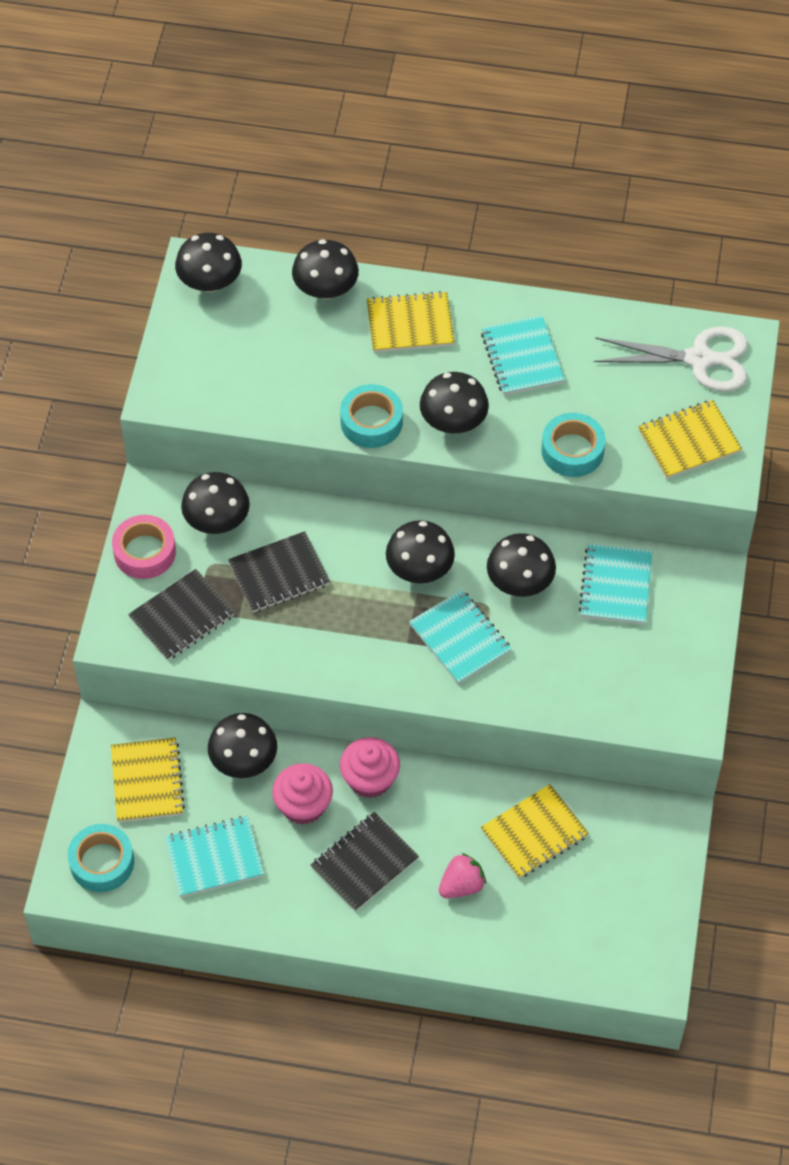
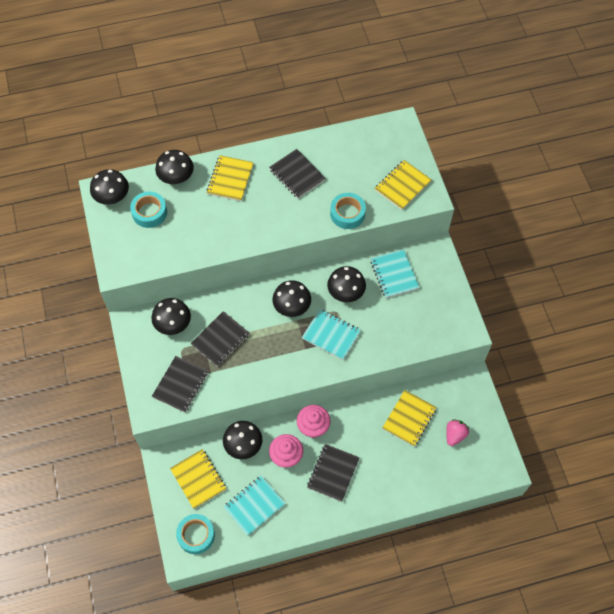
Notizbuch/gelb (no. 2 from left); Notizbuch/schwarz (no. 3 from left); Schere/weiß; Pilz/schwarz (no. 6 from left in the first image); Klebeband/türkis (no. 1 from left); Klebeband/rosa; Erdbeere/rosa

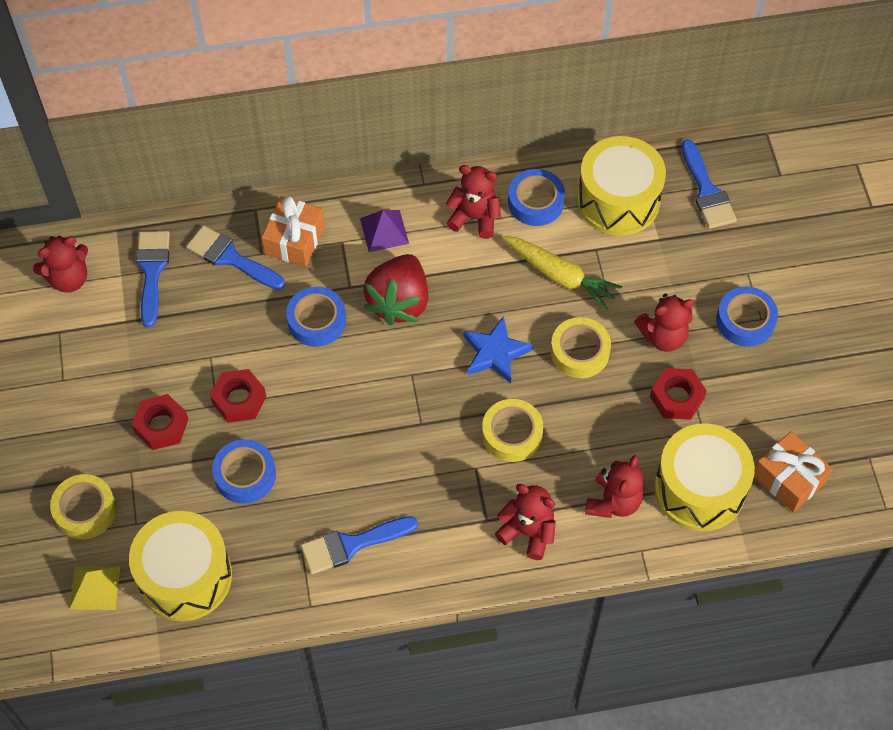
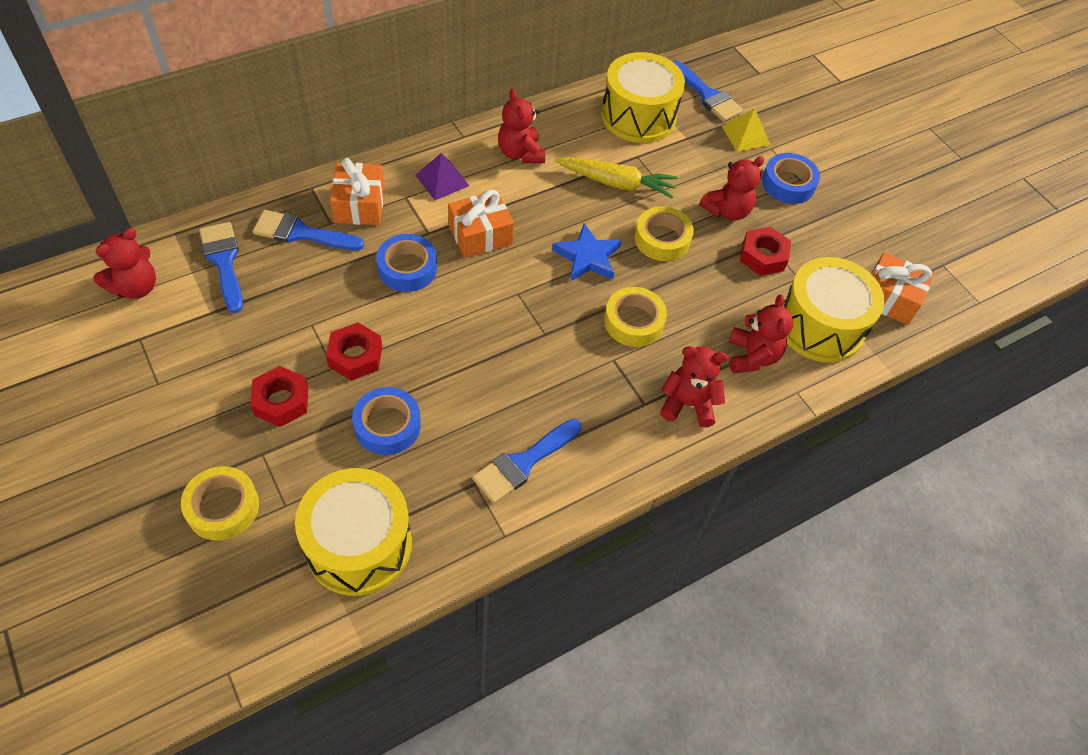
Teddybär/rot (no. 2 from left); Klebeband/blau (no. 3 from left in the first image); Geschenk/orange (no. 2 from left); Pyramide/gelb

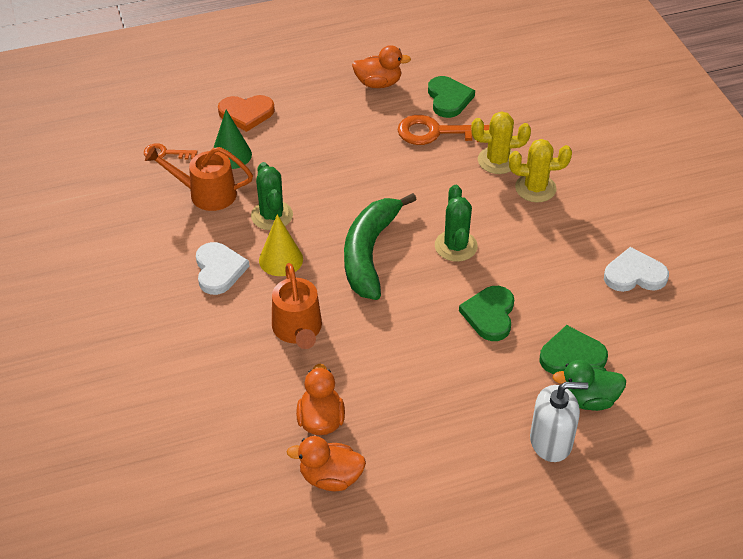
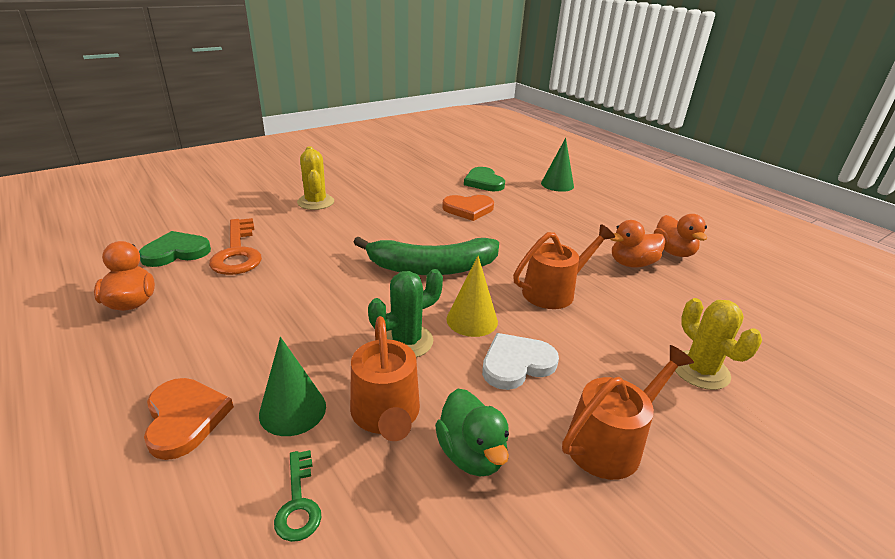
Kaktus/gelb (no. 2 from left); Schlüssel/grün; Kaktus/grün (no. 2 from left in the first image); Herz/weiß (no. 2 from left in the first image); Herz/orange (no. 2 from left); Ente/grün; Kegel/grün (no. 2 from left); Gießkanne/orange (no. 3 from left)

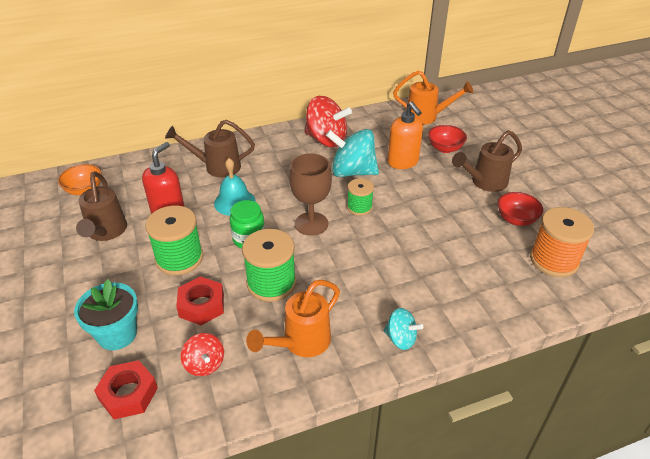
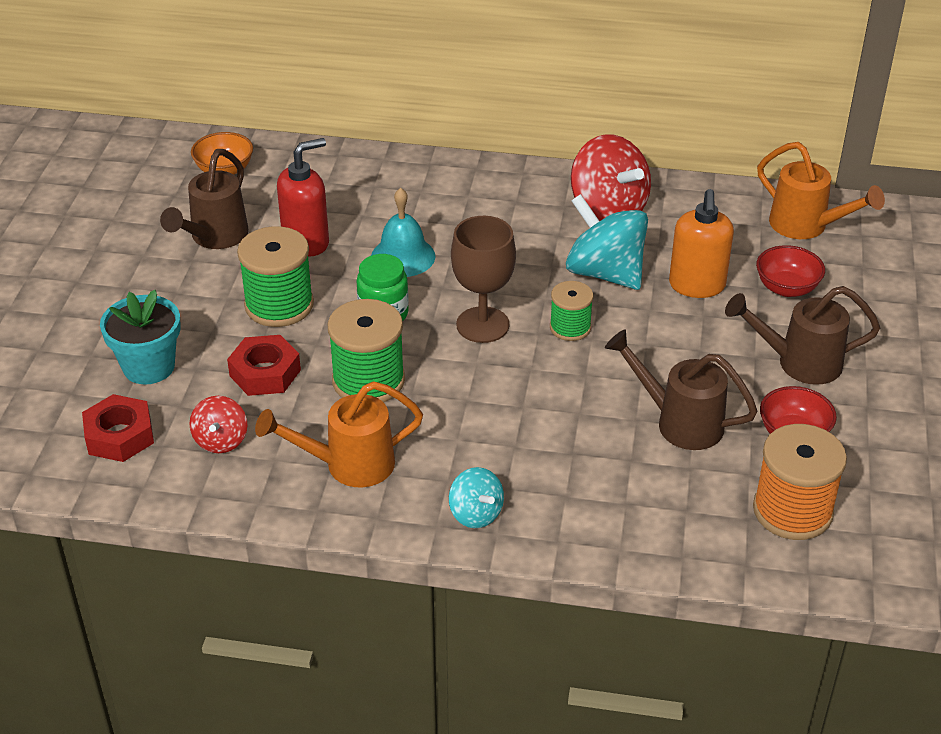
Gießkanne/braun (no. 2 from left)

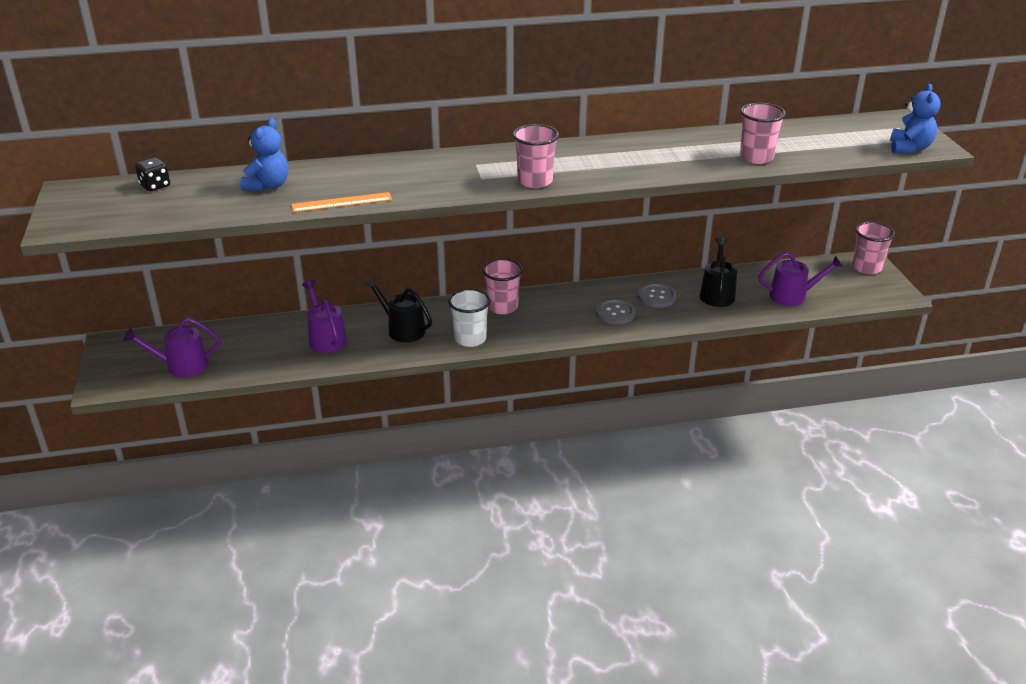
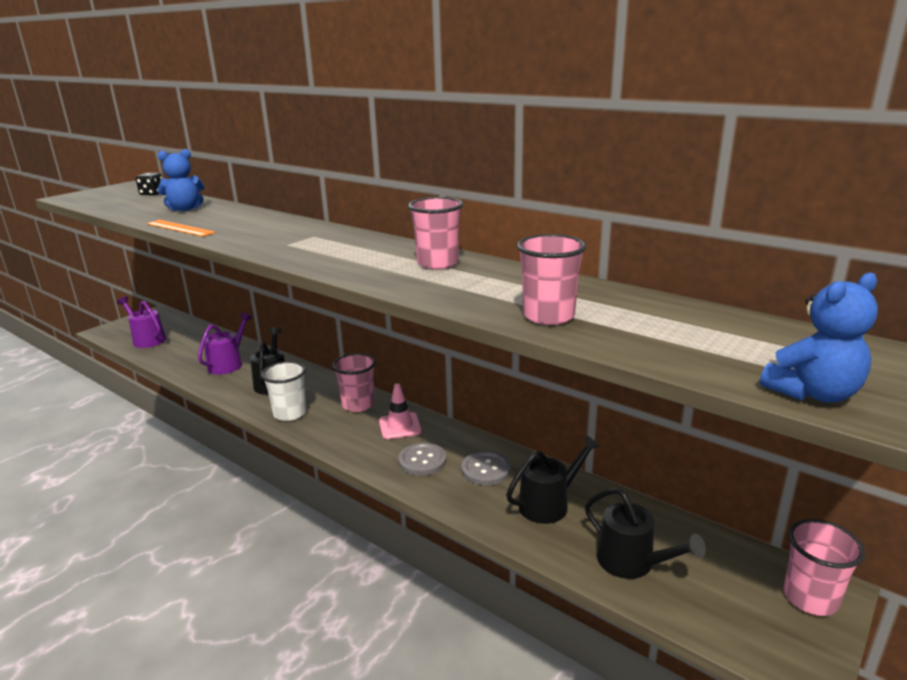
Becher/rosa (no. 2 from left); Gießkanne/schwarz (no. 3 from left); Leitkegel/rosa

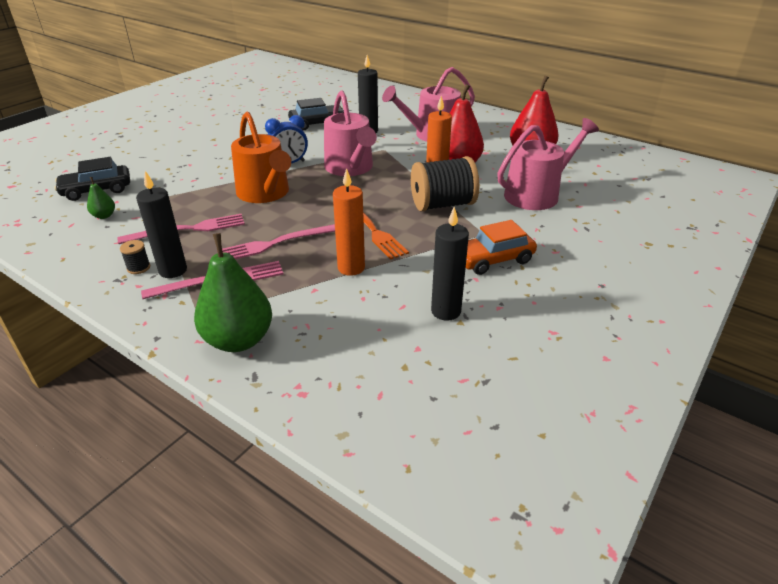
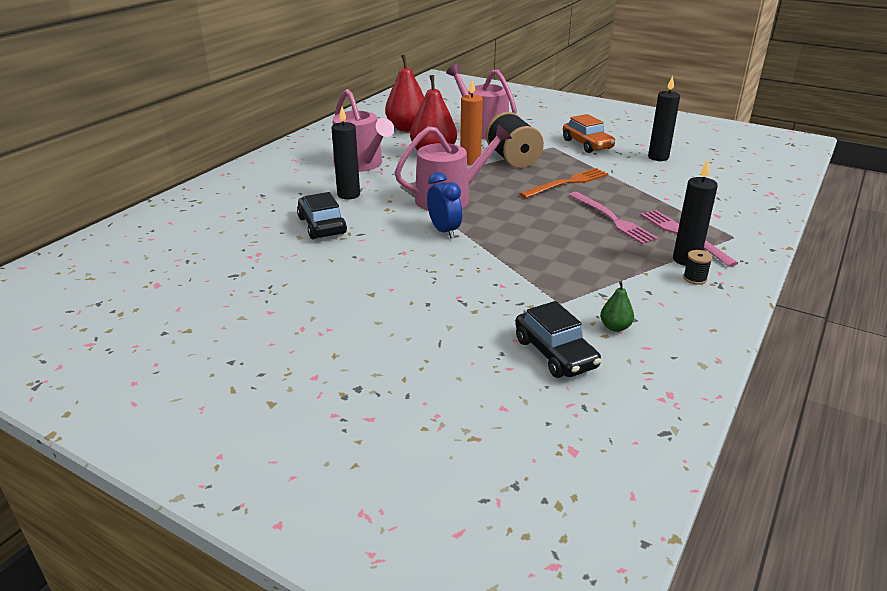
Gießkanne/orange; Kerze/orange (no. 1 from left in the first image); Gabel/rosa (no. 1 from left in the first image); Birne/grün (no. 2 from left in the first image)

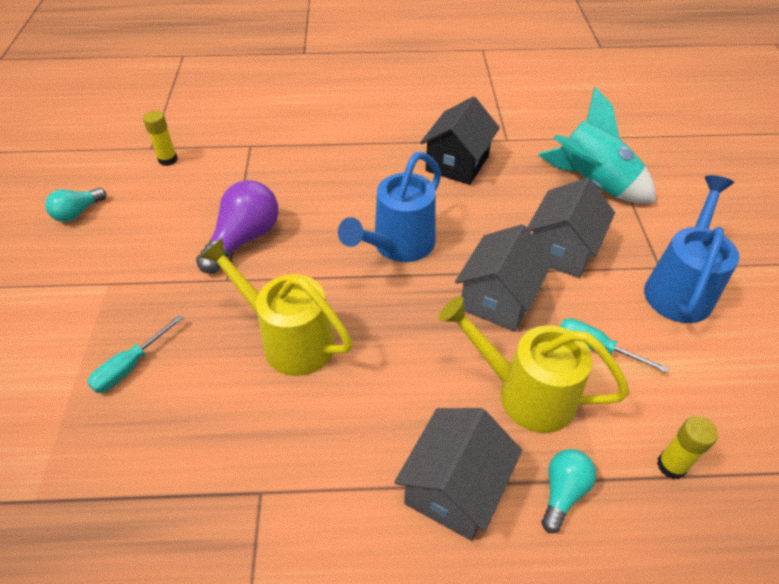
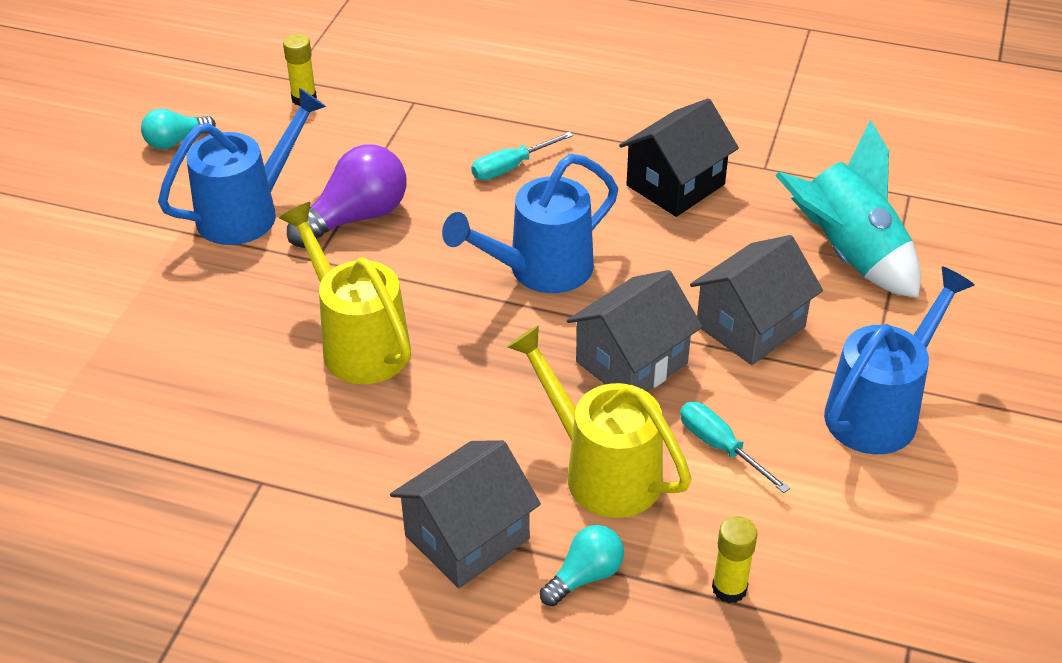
Schraubenzieher/türkis (no. 1 from left); Gießkanne/blau (no. 1 from left)

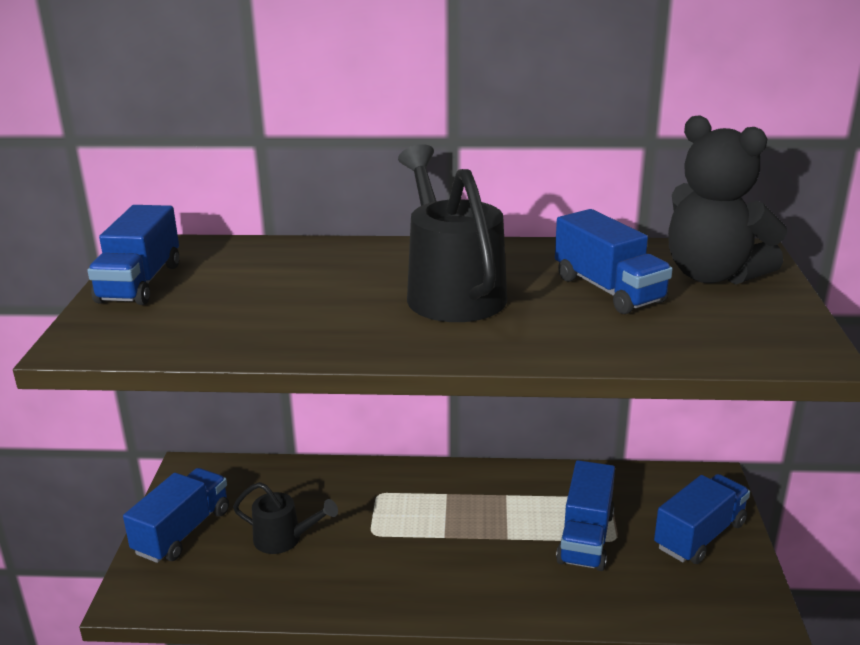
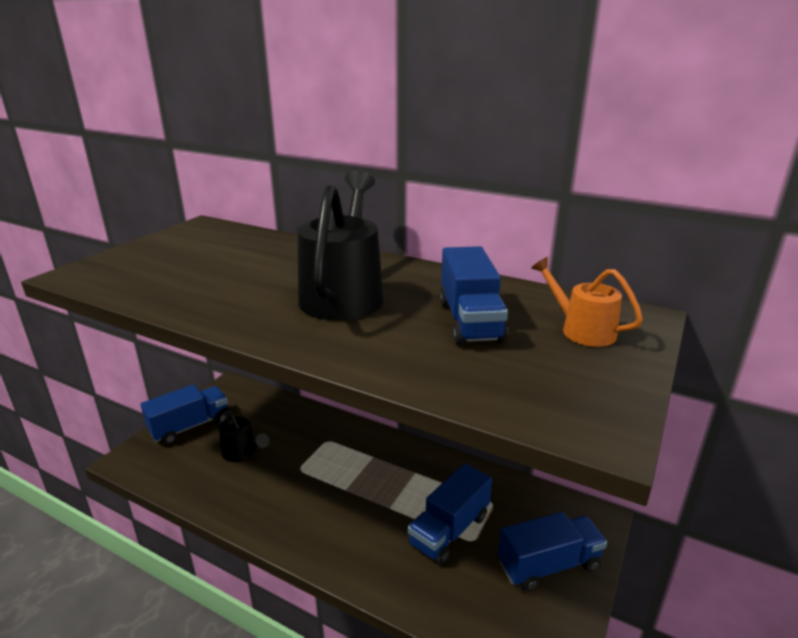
Gießkanne/orange; Lastwagen/blau (no. 1 from left in the first image)

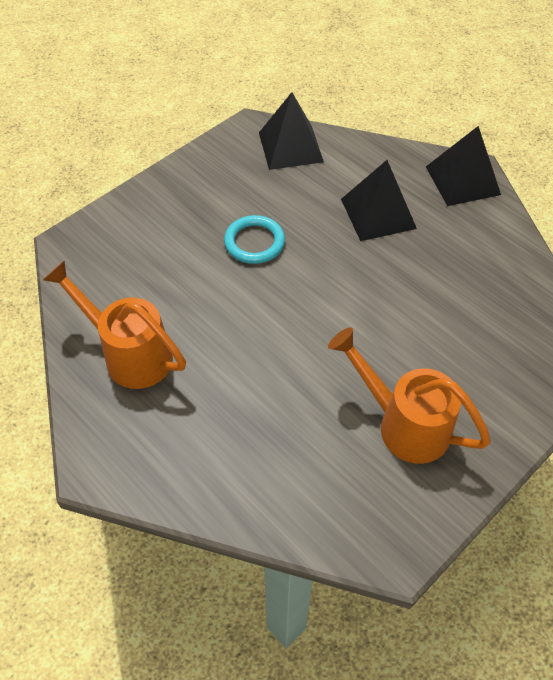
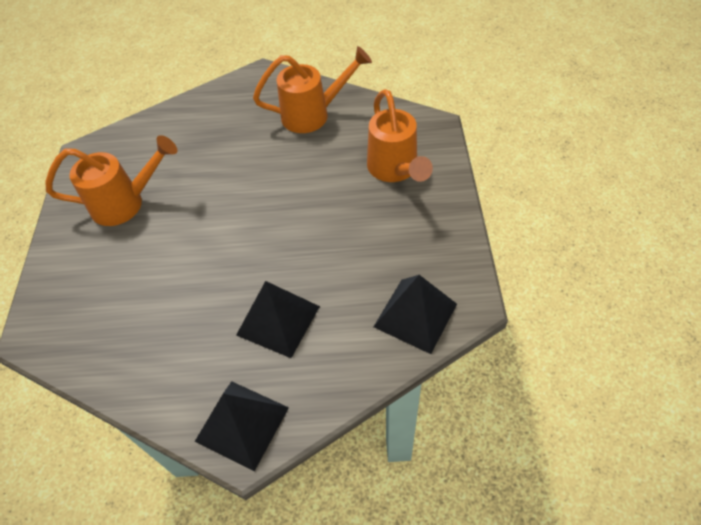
Ring/türkis; Gießkanne/orange (no. 3 from left)

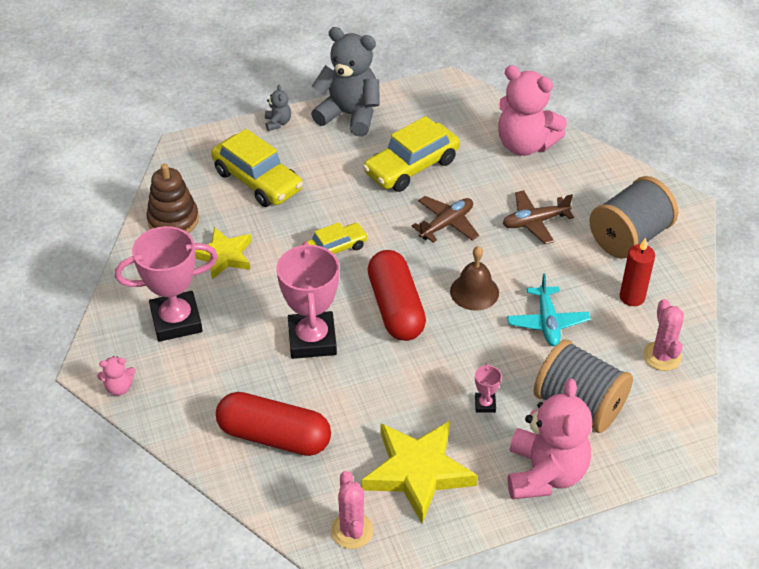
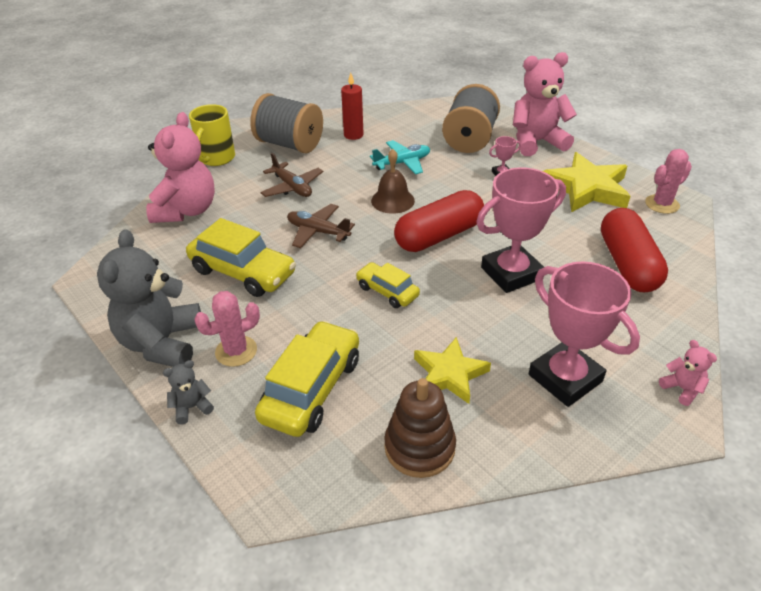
Kaktus/rosa (no. 1 from left); Tasse/gelb

